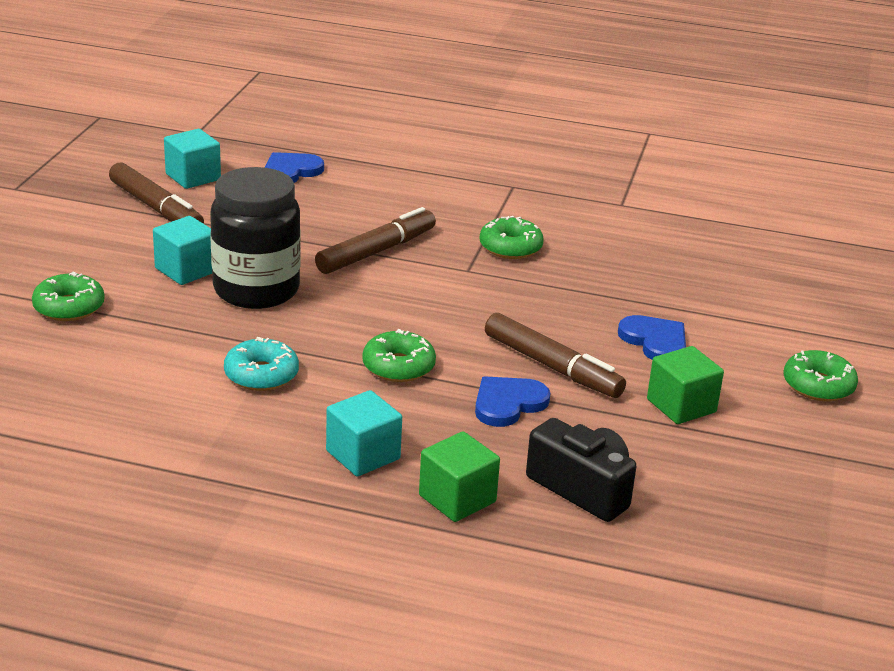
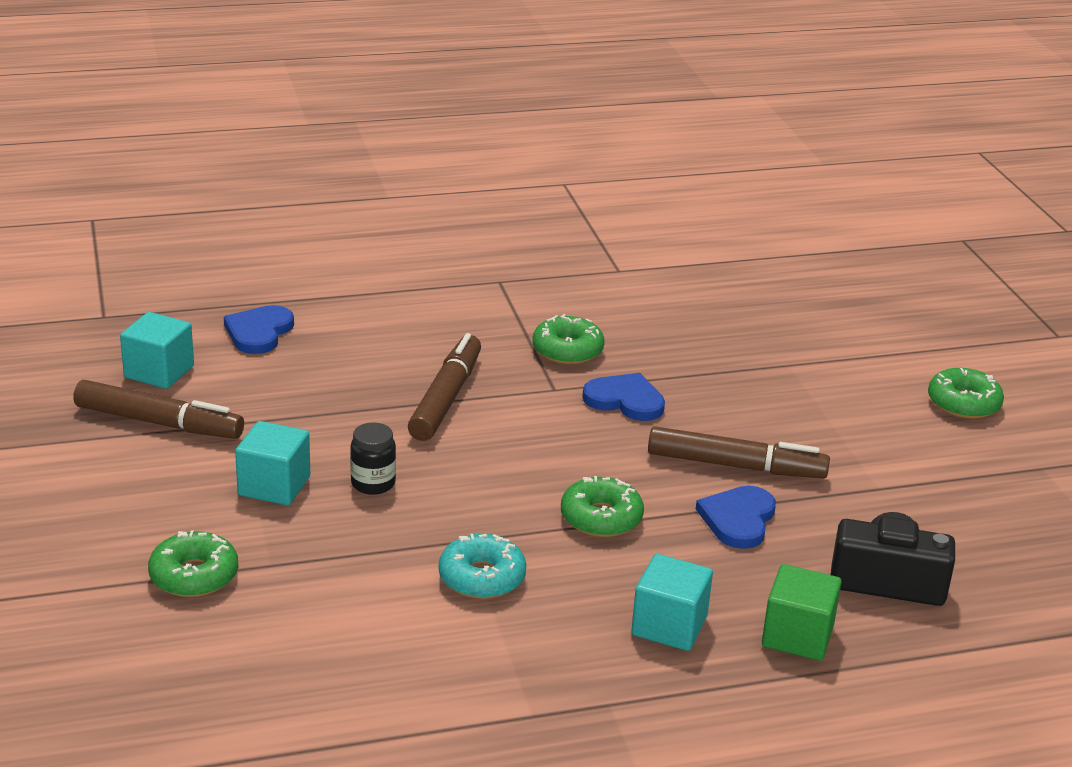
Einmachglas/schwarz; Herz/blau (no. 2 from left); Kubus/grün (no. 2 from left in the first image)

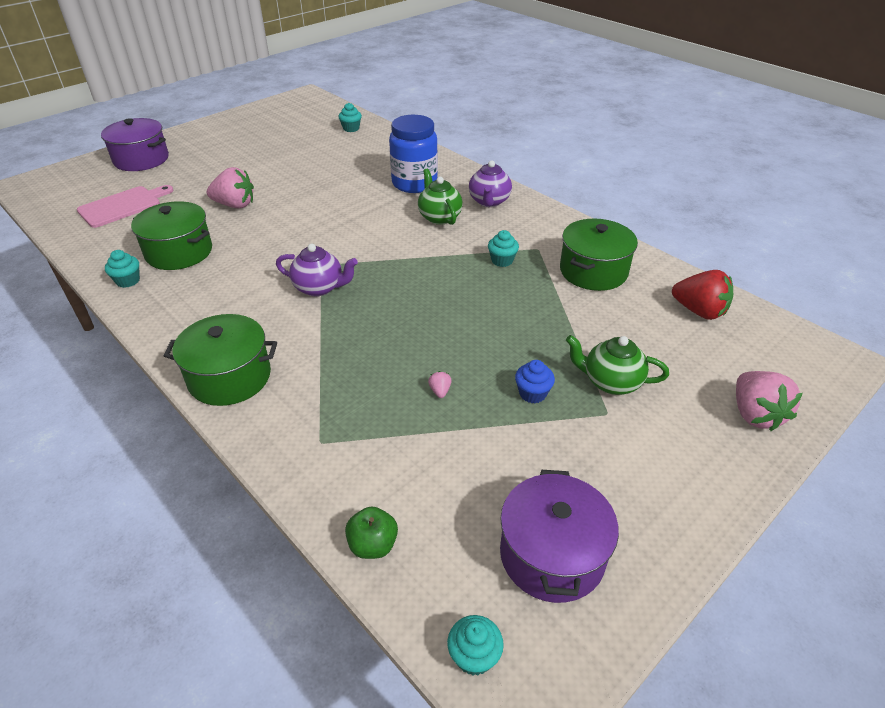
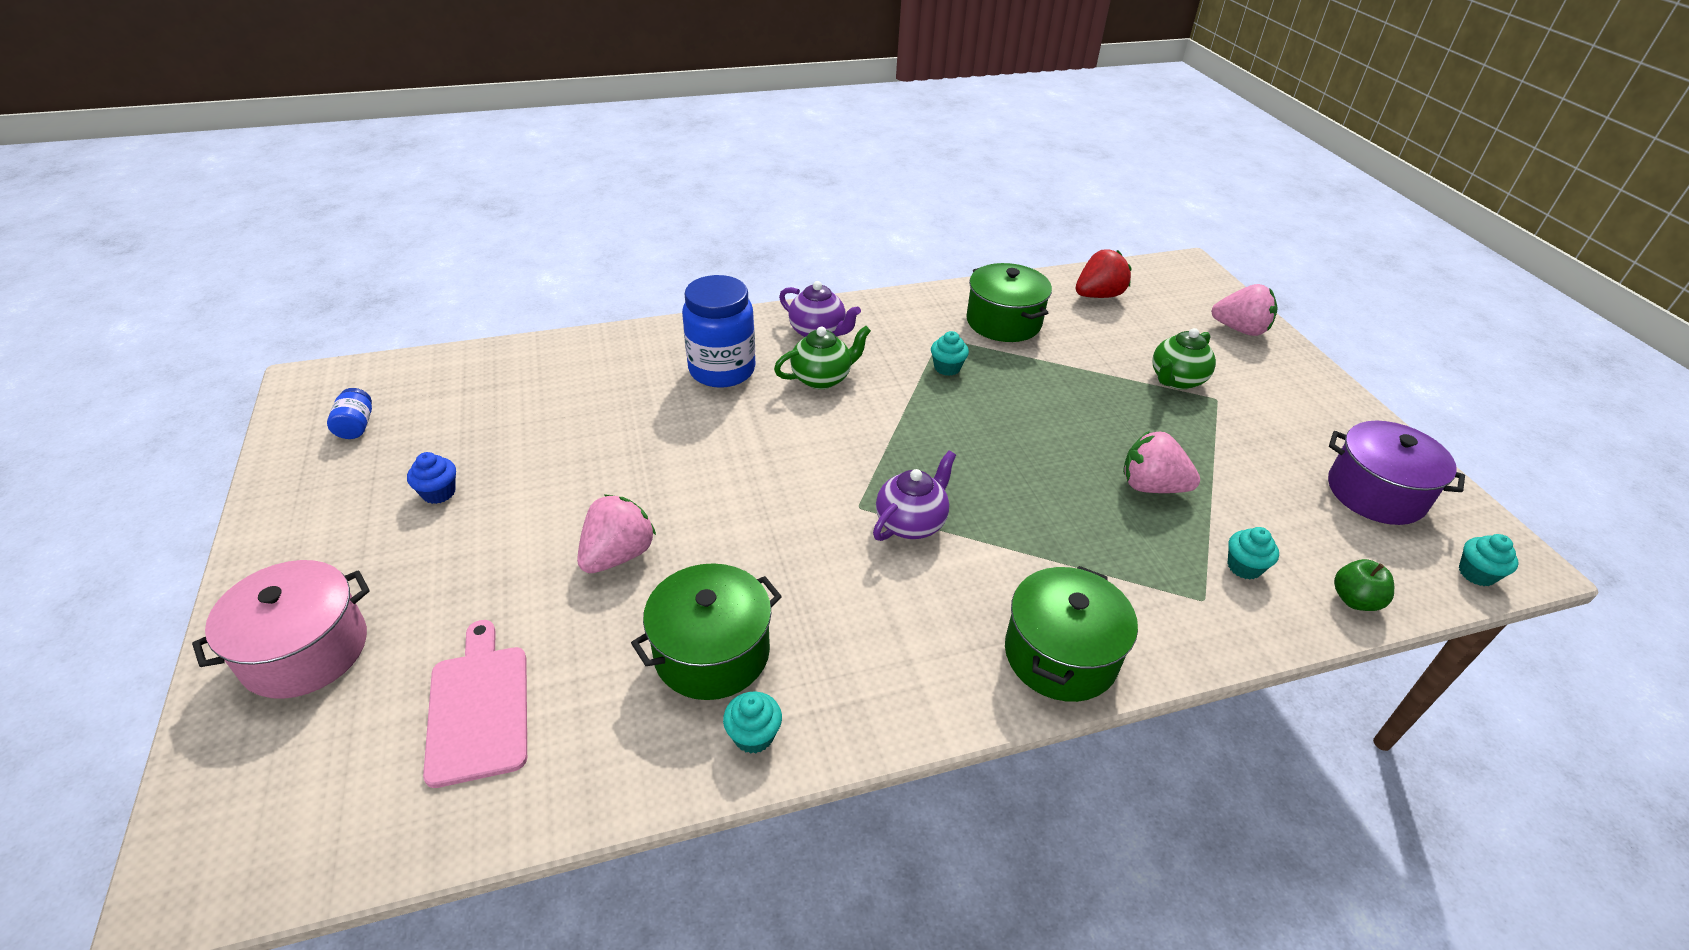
Muffin/türkis (no. 3 from left); Kochtopf/rosa; Teekanne/grün (no. 1 from left); Muffin/blau; Erdbeere/rosa (no. 2 from left); Einmachglas/blau (no. 1 from left)

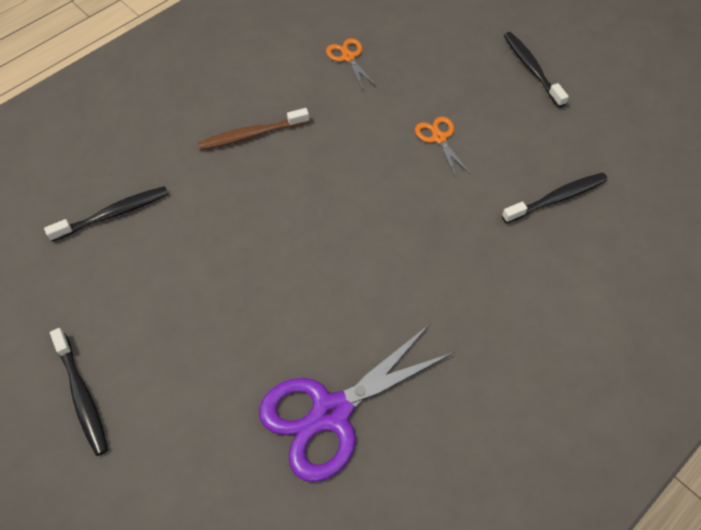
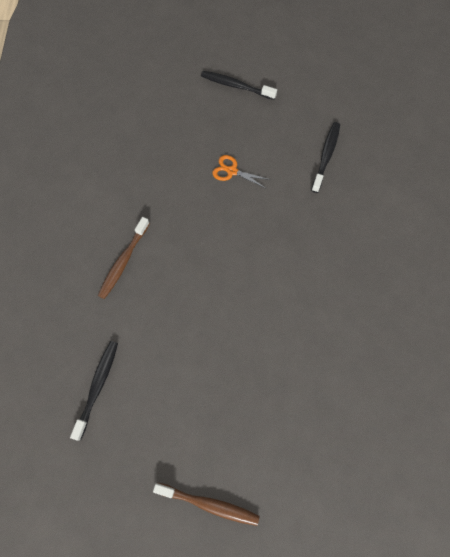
Schere/orange (no. 1 from left in the first image); Schere/lila; Zahnbürste/braun (no. 2 from left)

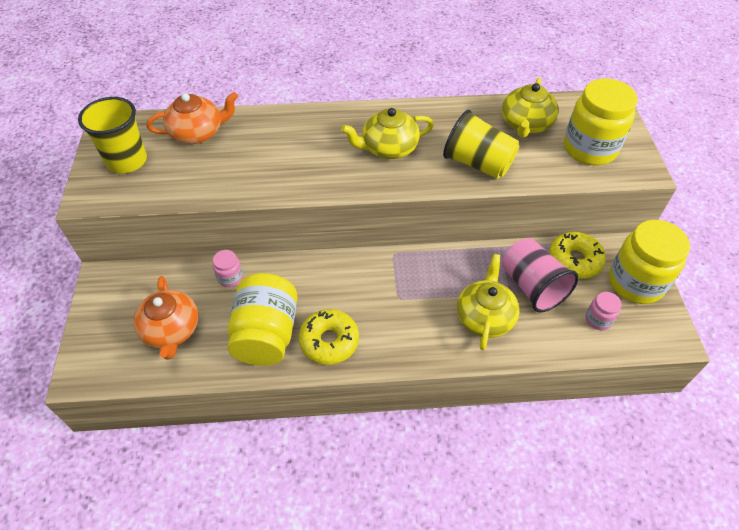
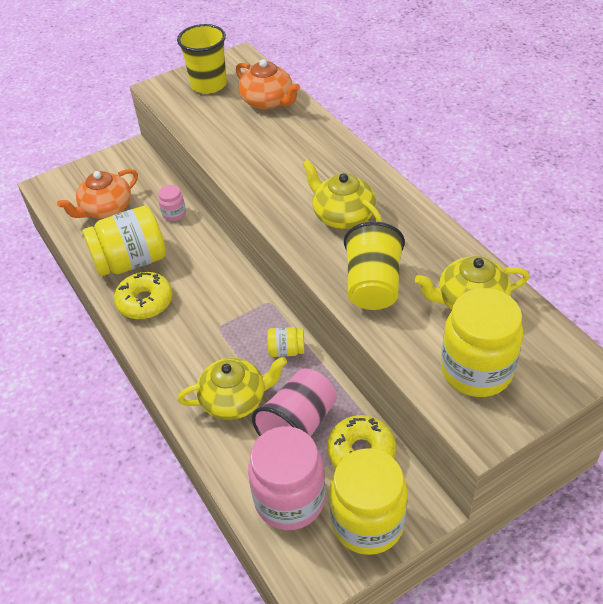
Einmachglas/rosa (no. 2 from left); Einmachglas/gelb (no. 2 from left)

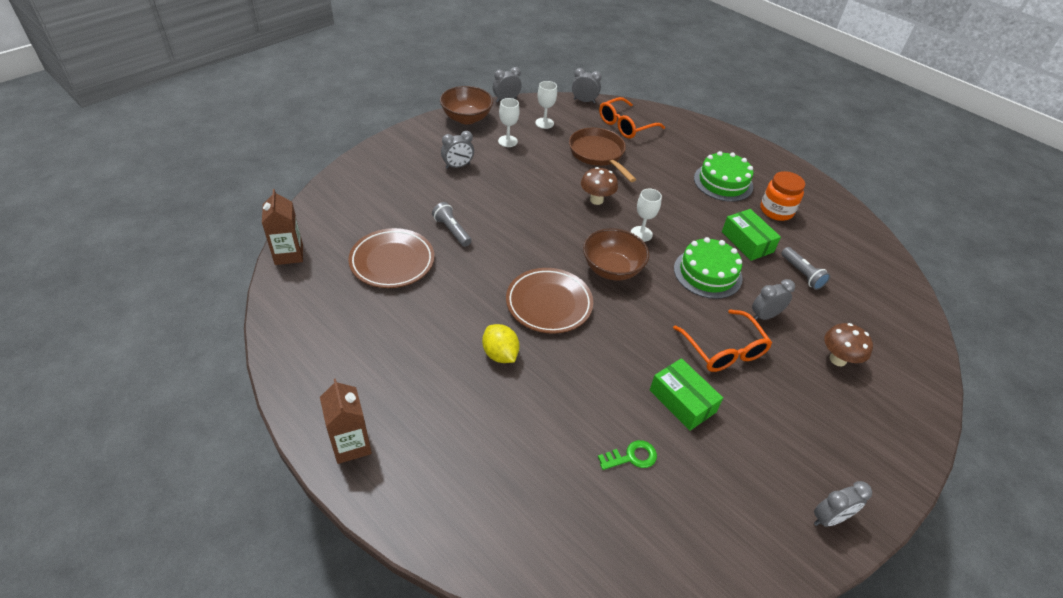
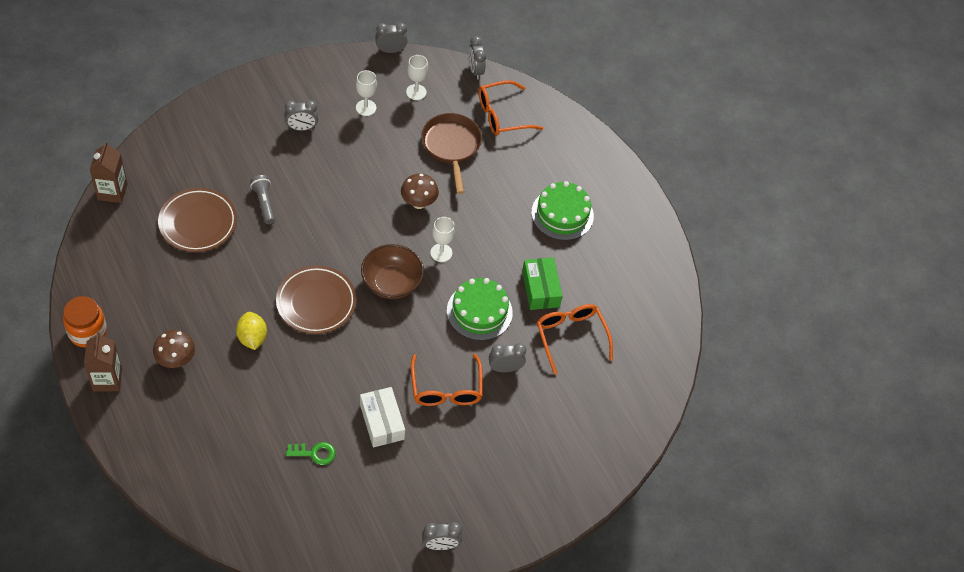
Wecker/grau (no. 4 from left); Schüssel/braun (no. 1 from left in the first image); Einmachglas/orange; Brille/orange (no. 3 from left); Pilz/braun (no. 1 from left); Schachtel/weiß

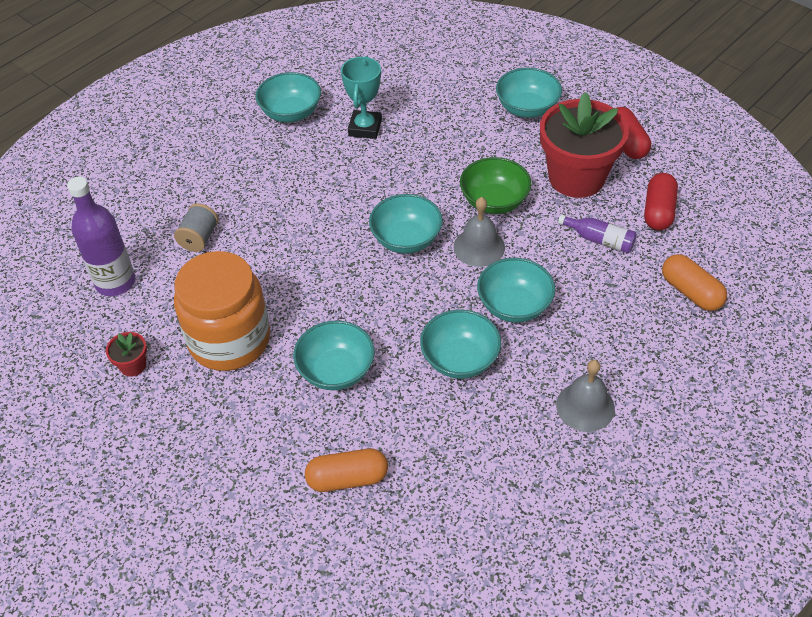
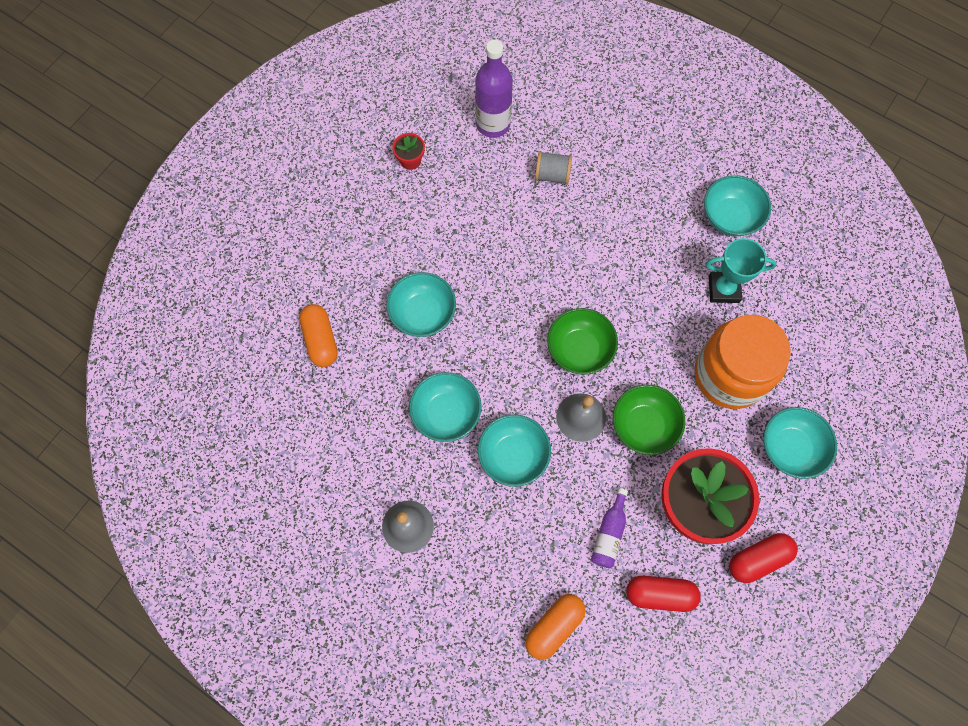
Schüssel/grün (no. 1 from left); Einmachglas/orange

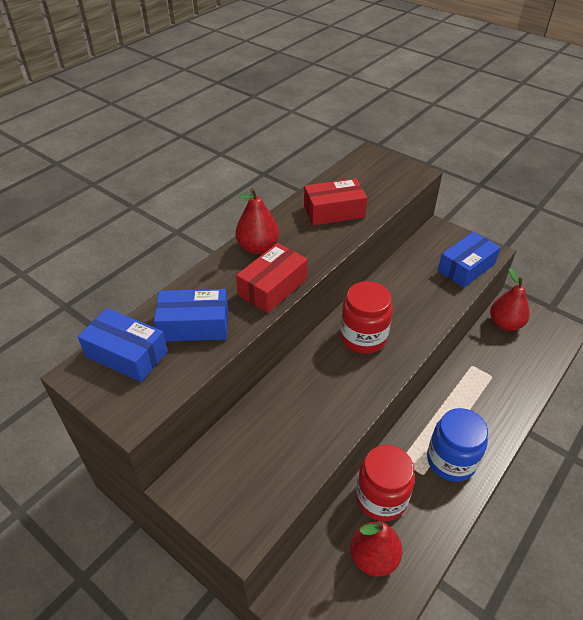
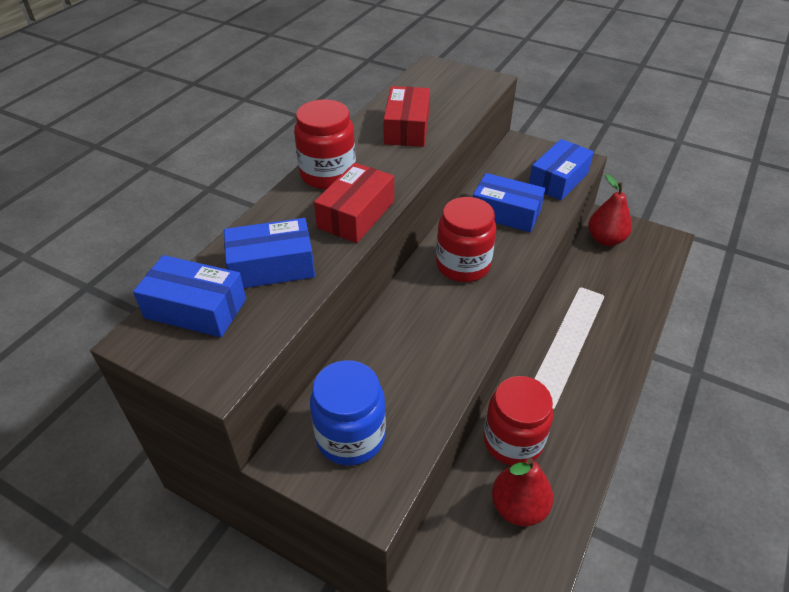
Schachtel/rot (no. 2 from left); Einmachglas/rot (no. 1 from left); Einmachglas/blau; Schachtel/blau (no. 3 from left)

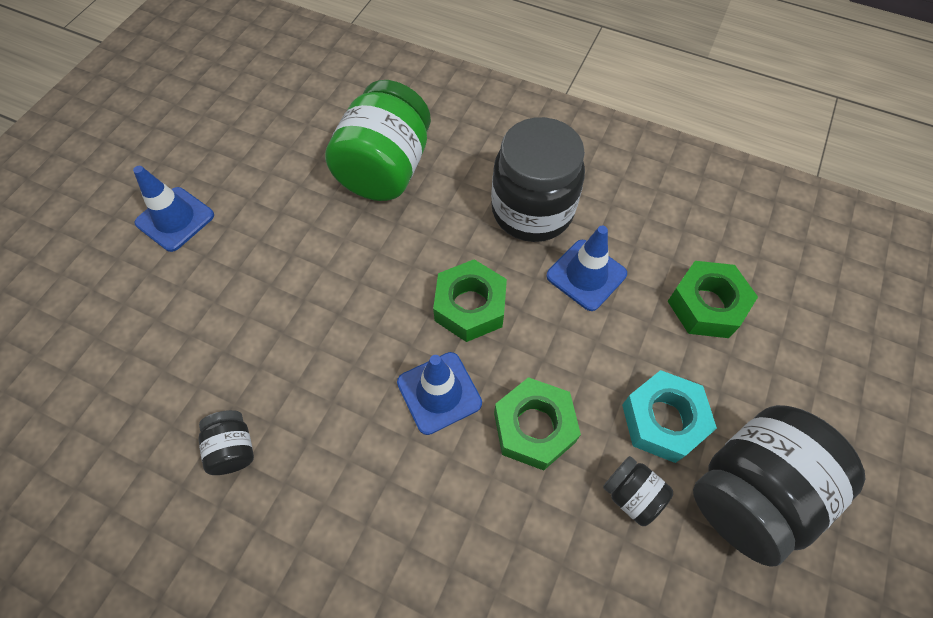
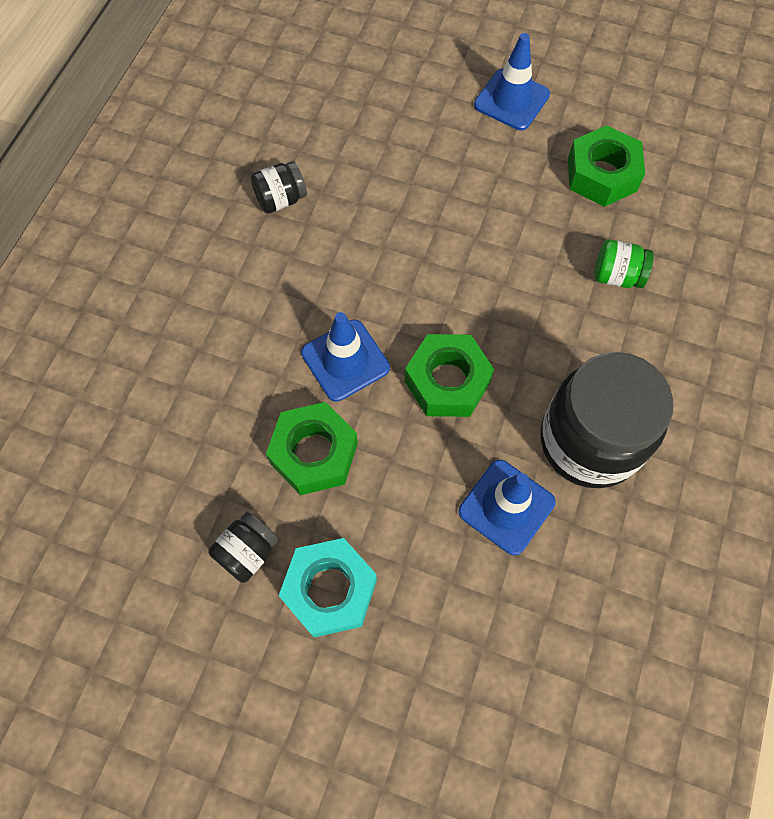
Einmachglas/grün; Sechskantmutter/grün (no. 3 from left); Einmachglas/schwarz (no. 4 from left in the first image)

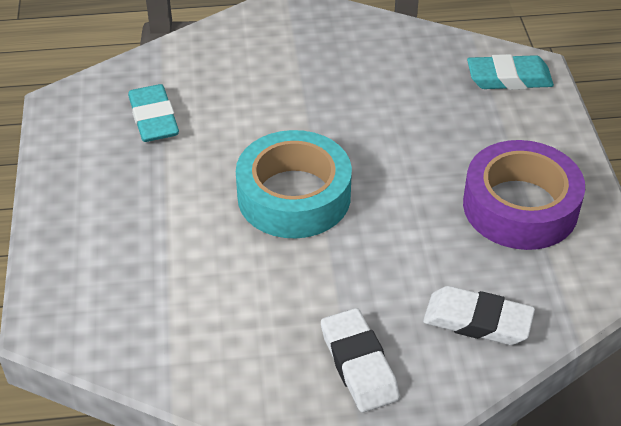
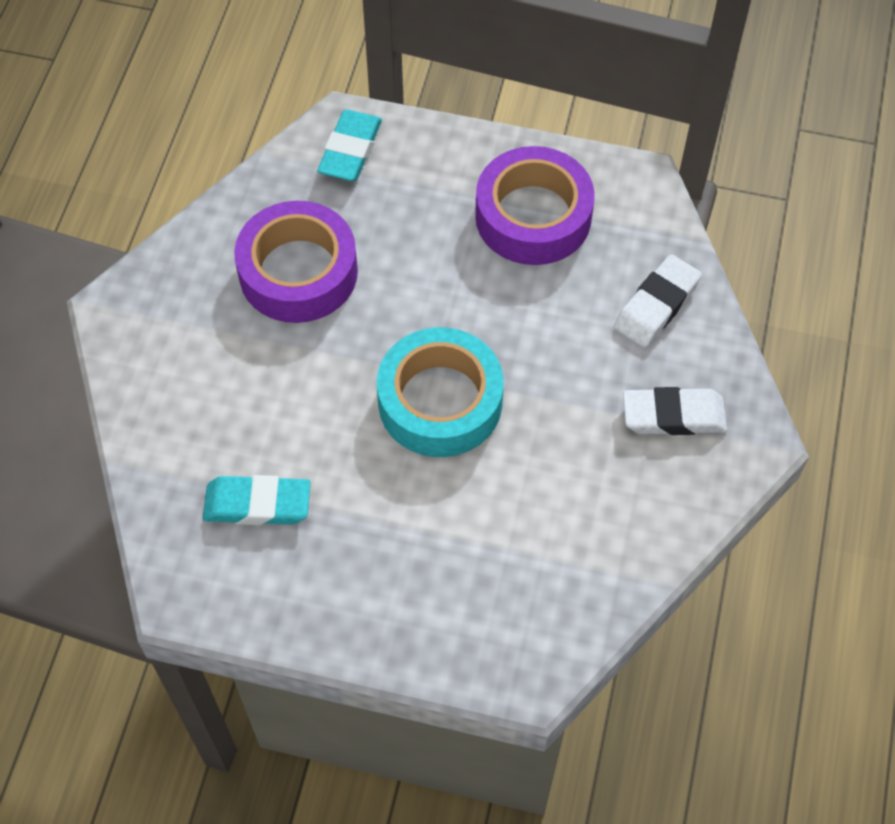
Klebeband/lila (no. 1 from left)

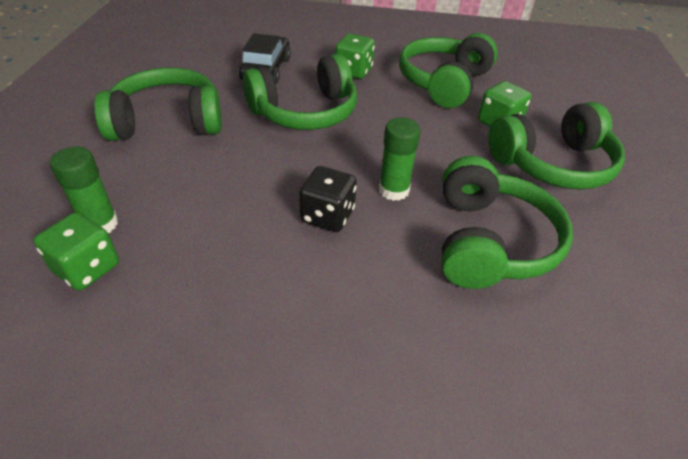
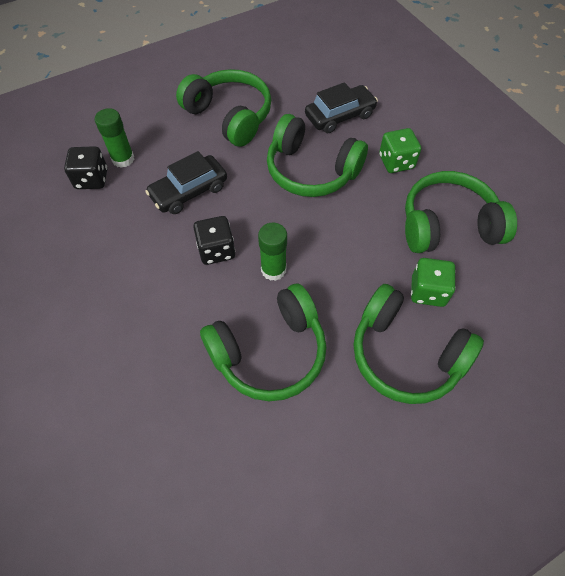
Spielwürfel/schwarz (no. 1 from left); Auto/schwarz (no. 1 from left)

